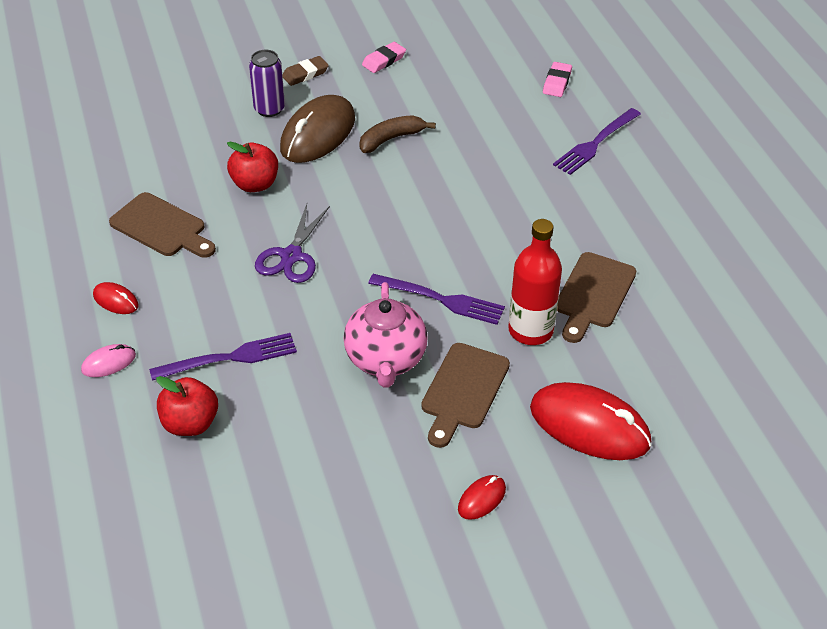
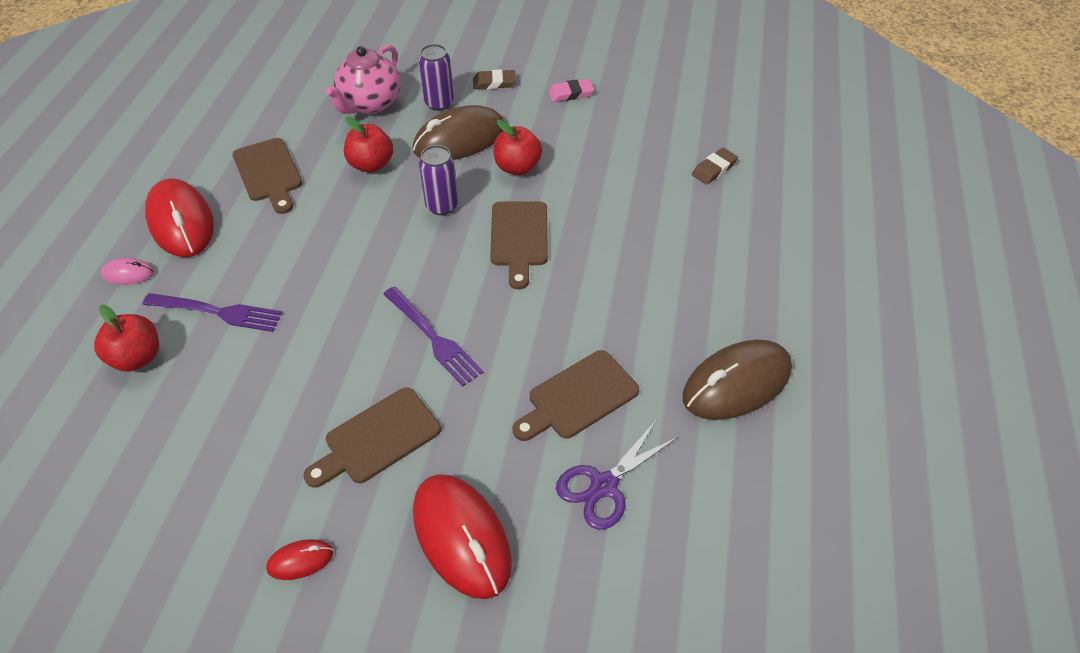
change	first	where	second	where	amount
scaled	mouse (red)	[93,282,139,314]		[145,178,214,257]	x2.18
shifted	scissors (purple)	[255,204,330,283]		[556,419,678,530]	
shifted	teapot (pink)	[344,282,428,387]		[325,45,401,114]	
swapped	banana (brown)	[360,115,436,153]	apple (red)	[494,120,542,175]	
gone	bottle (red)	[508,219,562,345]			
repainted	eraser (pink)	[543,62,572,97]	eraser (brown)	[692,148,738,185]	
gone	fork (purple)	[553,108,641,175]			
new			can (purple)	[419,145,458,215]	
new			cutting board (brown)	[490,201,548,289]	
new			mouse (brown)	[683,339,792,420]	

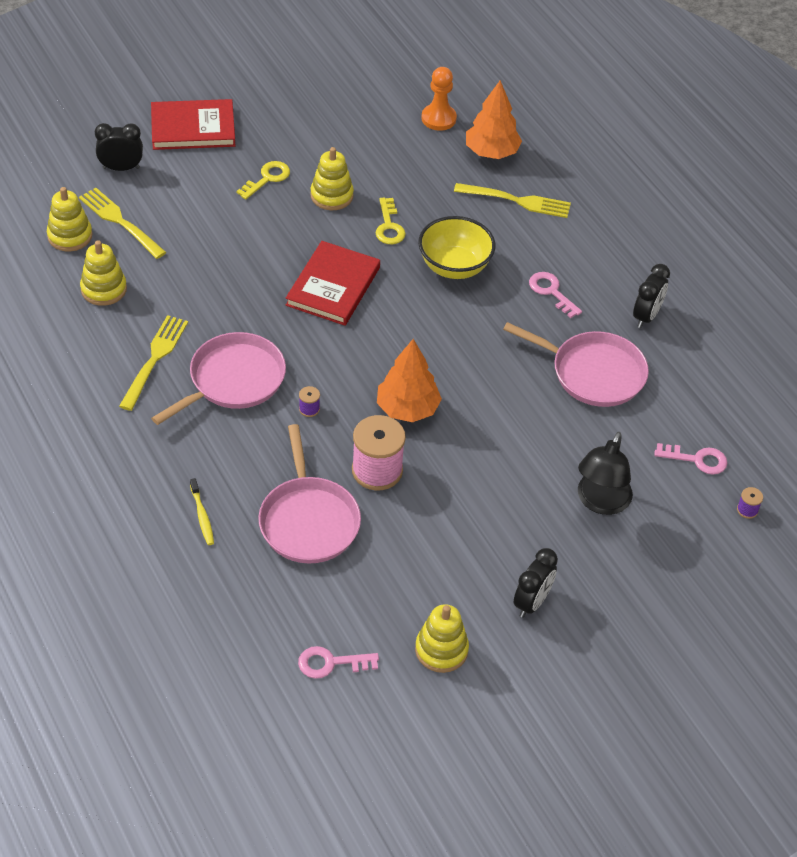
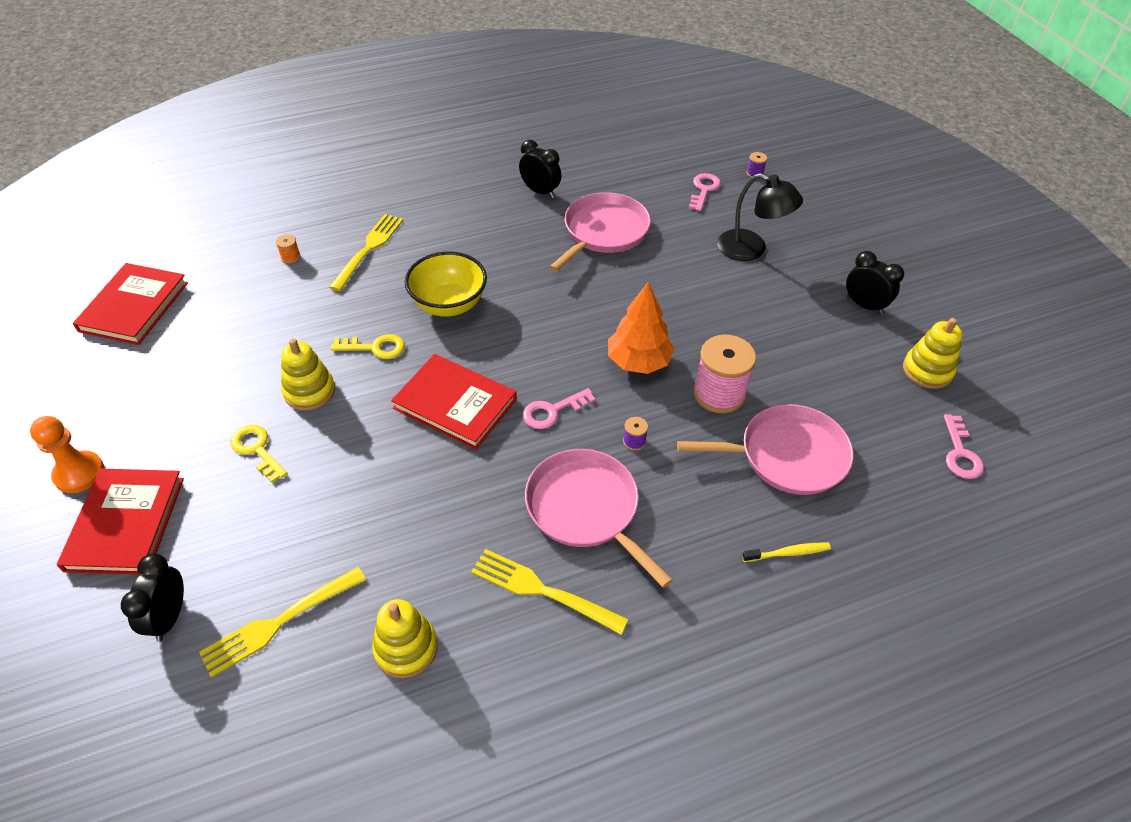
change	first	where	second	where	amount
gone	stacking toy (yellow)	[47,187,92,252]			
shifted	pawn (orange)	[421,67,457,131]		[30,416,104,493]	
swapped	tree (orange)	[466,80,522,159]	spool (orange)	[276,234,301,264]	
shifted	key (pink)	[529,272,582,318]		[523,388,596,429]	
new			book (red)	[73,263,188,345]	

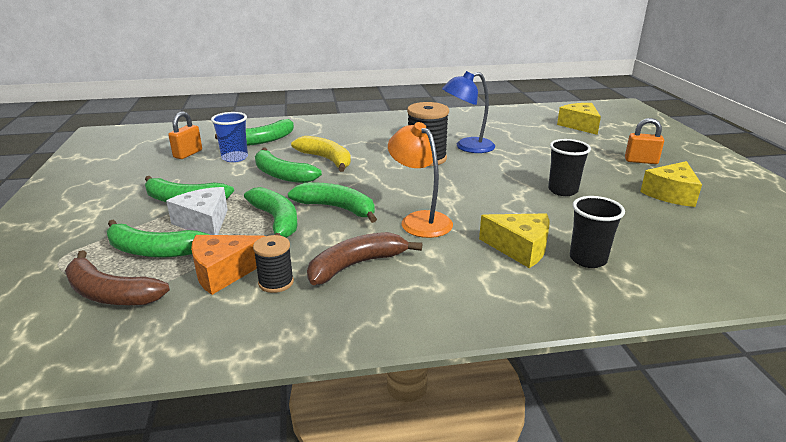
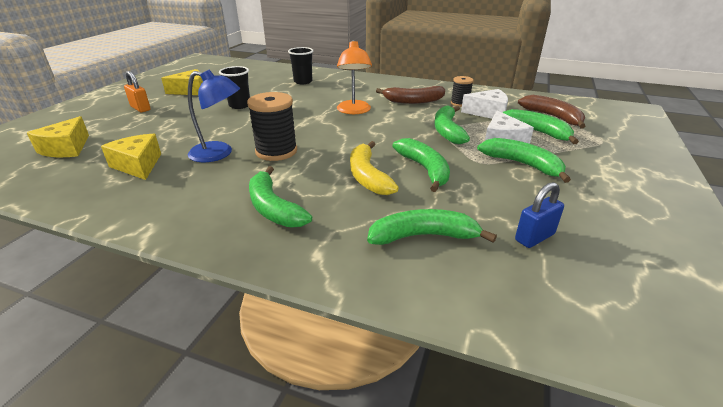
change	first	where	second	where	amount
repainted	padlock (orange)	[168,111,202,159]	padlock (blue)	[515,182,564,248]	
repainted	cheese (orange)	[191,235,265,295]	cheese (white)	[461,89,508,119]	
gone	cup (blue)	[211,112,248,162]			
shifted	banana (green)	[288,182,377,223]		[249,166,312,228]	
shifted	cheese (yellow)	[479,214,549,268]		[101,134,161,180]	

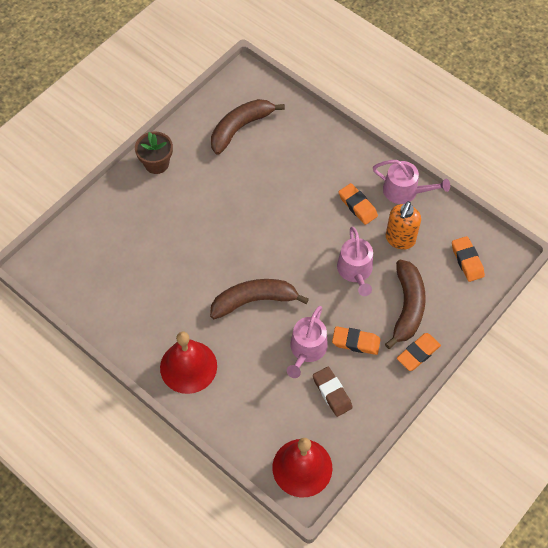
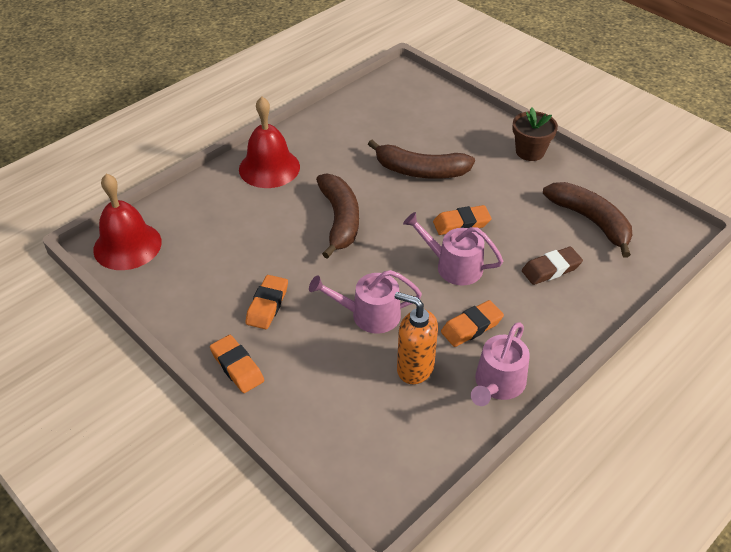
change	first	where	second	where	amount
shifted	watering can (pink)	[287,306,328,378]		[403,212,503,286]	
shifted	eraser (brown)	[313,367,353,417]		[522,247,583,285]	
shifted	banana (brown)	[385,260,426,349]		[368,140,475,179]	
shifted	eraser (orange)	[452,236,485,282]		[433,205,491,235]	

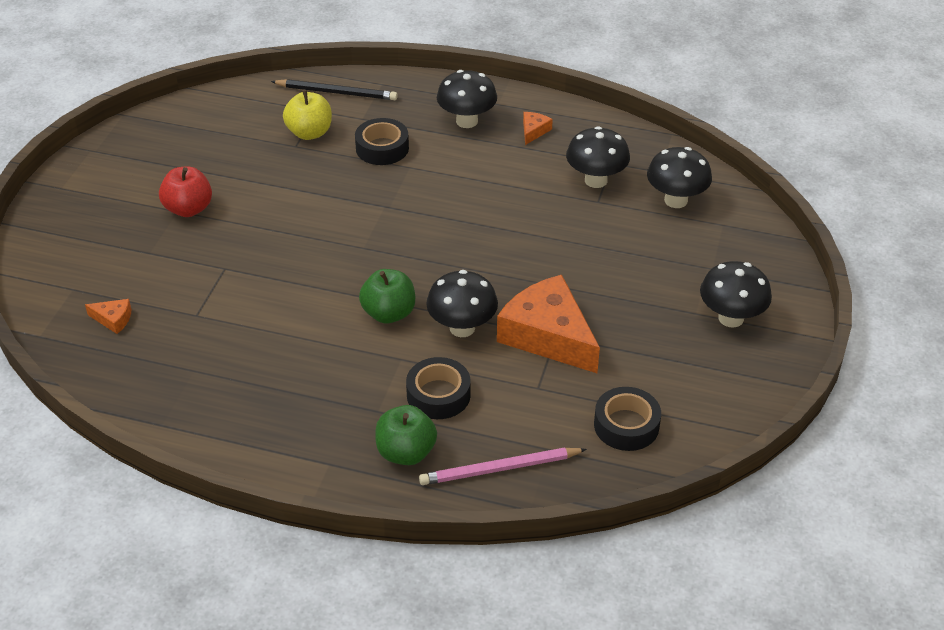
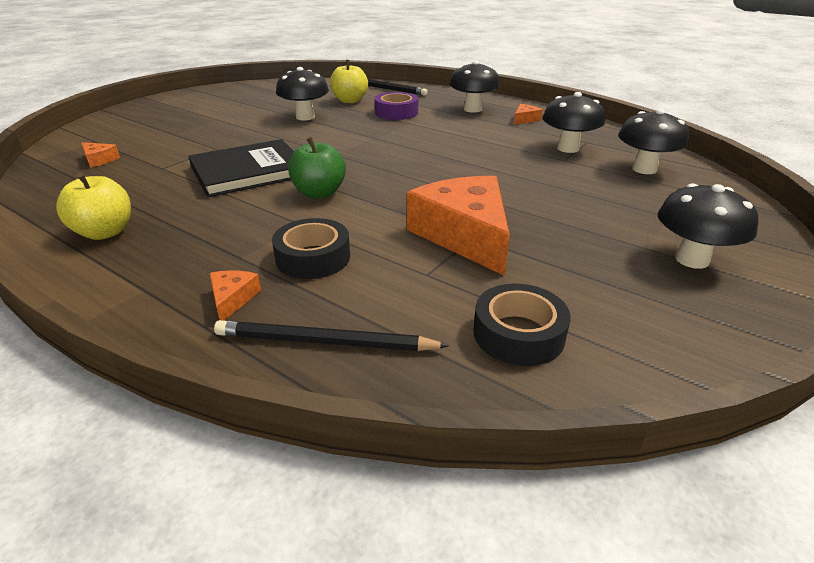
change	first	where	second	where	amount
gone	apple (red)	[159,166,212,217]			
repainted	tape (black)	[355,118,409,165]	tape (purple)	[375,92,418,120]	
swapped	apple (green)	[375,405,437,465]	cheese (orange)	[210,270,261,321]	
repainted	pencil (pink)	[419,447,587,485]	pencil (black)	[214,320,449,351]	
shifted	mushroom (black)	[426,270,498,337]		[276,67,329,121]	
new			apple (yellow)	[56,173,131,240]	
new			book (black)	[188,139,294,197]	

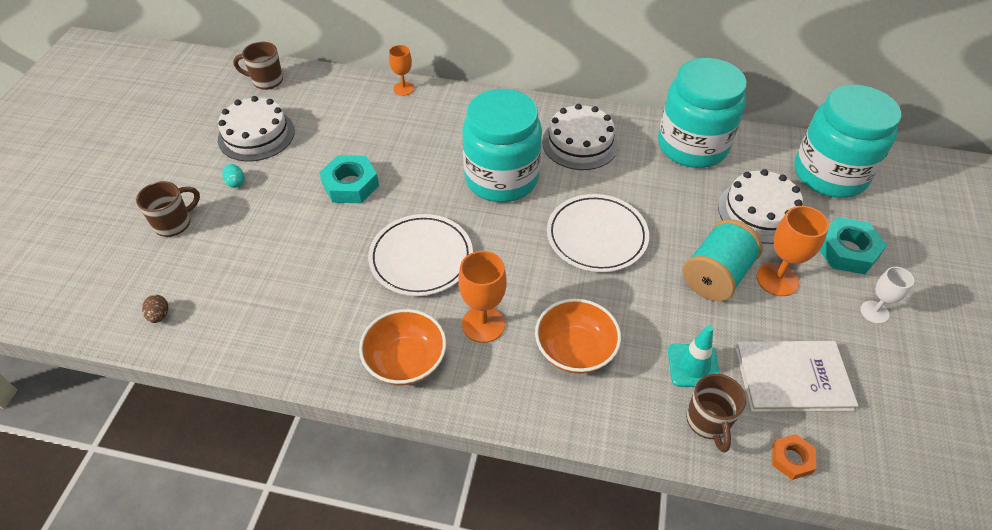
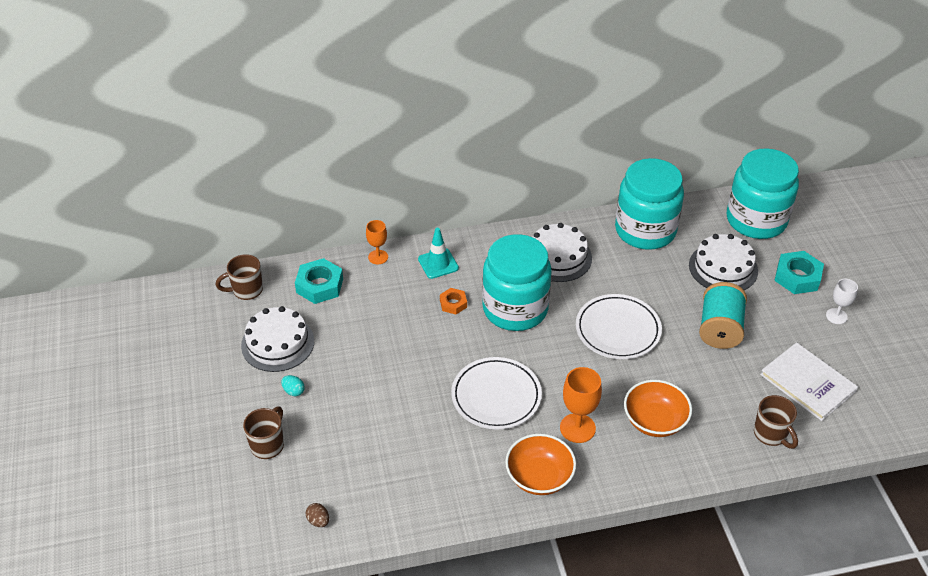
change	first	where	second	where	amount
shifted	nut (turquoise)	[319,155,379,203]		[295,258,343,304]	
shifted	traffic cone (turquoise)	[668,325,720,387]		[418,228,459,279]	
rotated	book (white)	[735,341,858,412]		[760,342,858,421]	75 degrees clockwise
gone	goblet (orange)	[757,206,829,296]			
shifted	nut (orange)	[772,434,816,480]		[440,288,467,314]	

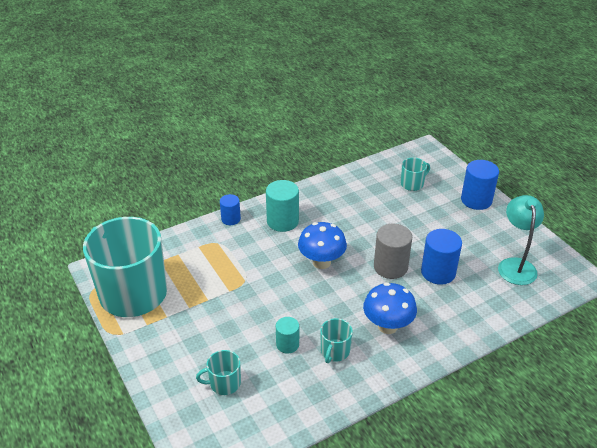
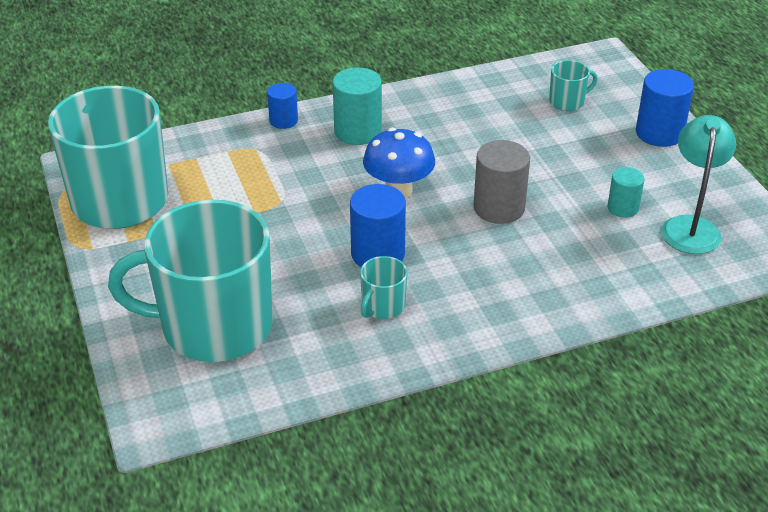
change	first	where	second	where	amount
scaled	mug (turquoise)	[196,350,241,395]		[108,200,273,362]	x2.48
shifted	cylinder (turquoise)	[276,317,299,354]		[607,167,645,218]	
gone	mushroom (blue)	[363,282,417,334]			
shifted	cylinder (blue)	[421,229,462,285]		[350,184,406,267]	

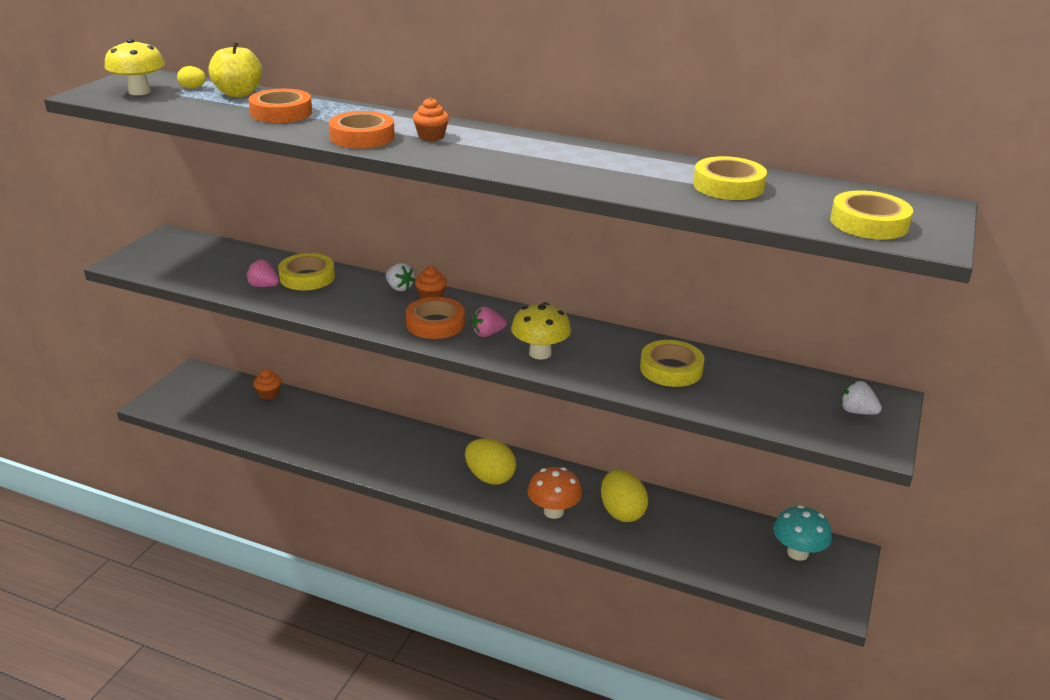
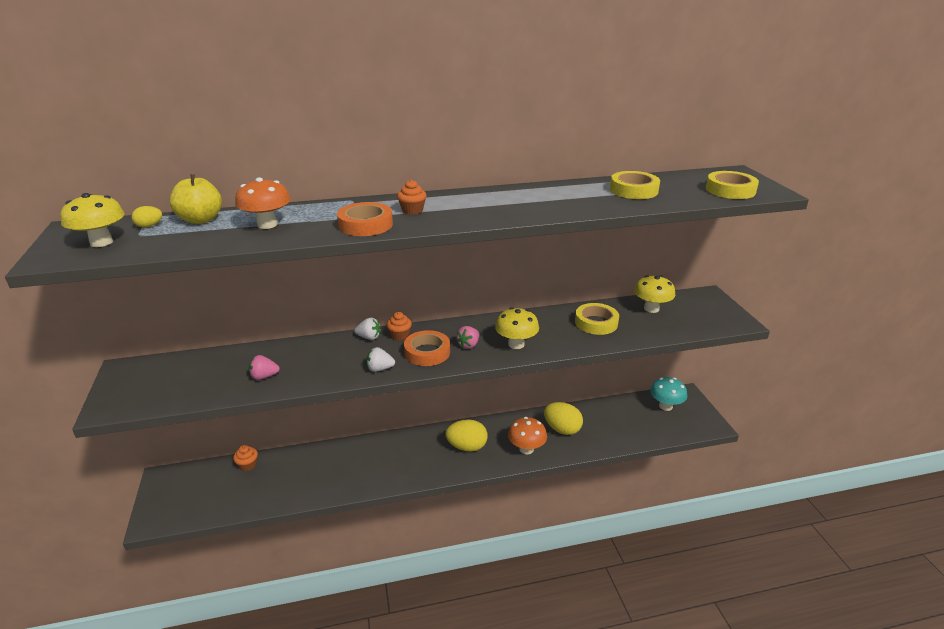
change	first	where	second	where	amount
swapped	tape (orange)	[248,89,312,123]	mushroom (orange)	[235,177,291,229]	
gone	tape (yellow)	[278,253,335,290]			
shifted	strawberry (white)	[841,381,882,415]		[366,347,395,372]	
new			mushroom (yellow)	[634,275,675,313]	

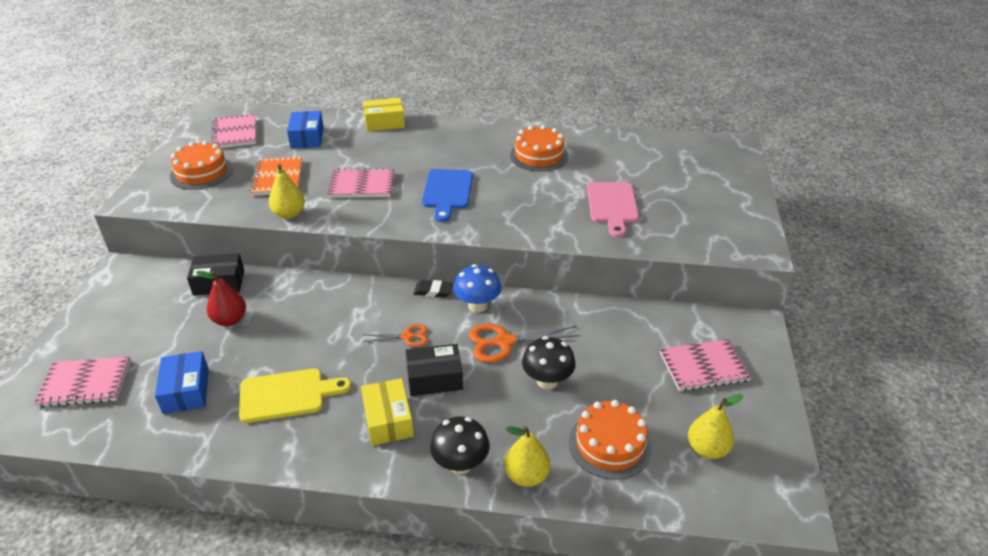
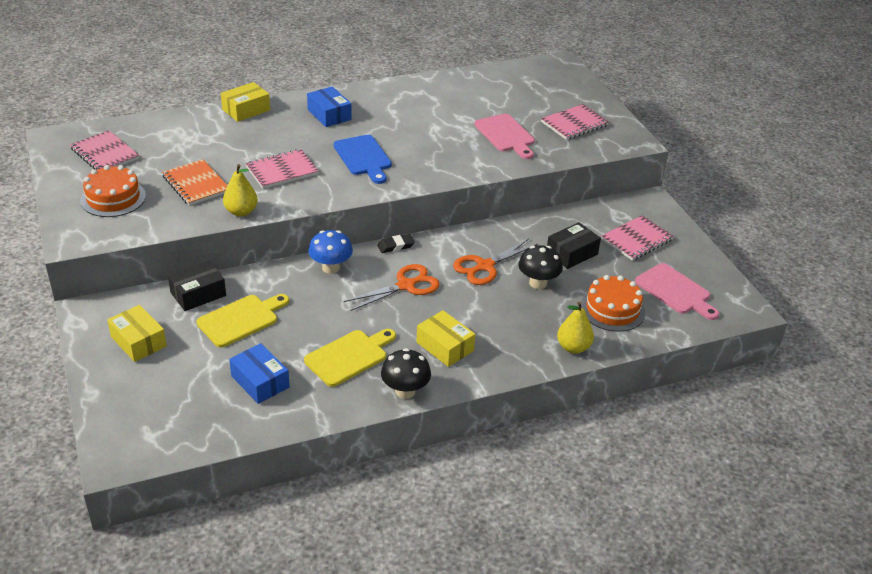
change	first	where	second	where	amount
shifted	notebook (pink)	[34,356,131,408]		[541,104,609,140]	
swapped	pear (red)	[196,271,246,326]	cutting board (yellow)	[196,294,289,347]	
shifted	box (blue)	[287,111,324,148]		[307,86,352,127]	
scaled	scissors (orange)	[363,324,428,347]		[344,264,440,311]	x1.68
shifted	box (black)	[406,344,463,396]		[547,222,601,269]	
shifted	mushroom (black)	[430,416,490,474]		[381,348,431,399]	
shifted	mushroom (blue)	[453,264,502,313]		[308,230,353,274]	
gone	cake (orange)	[510,125,569,171]			
swapped	pear (yellow)	[688,394,743,459]	cutting board (pink)	[635,263,719,320]	
new			box (yellow)	[107,305,167,362]	

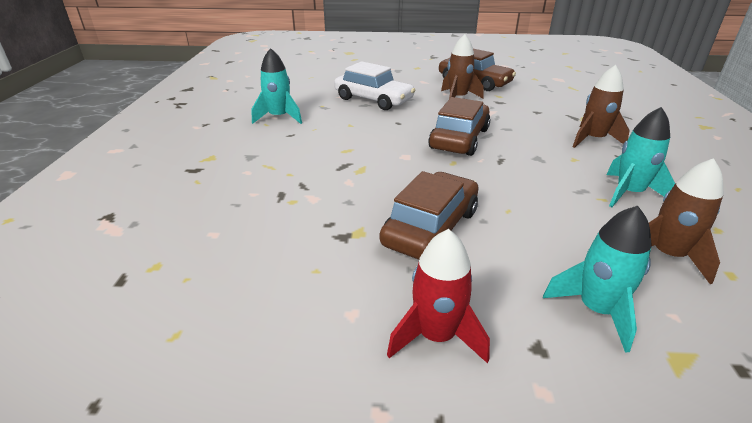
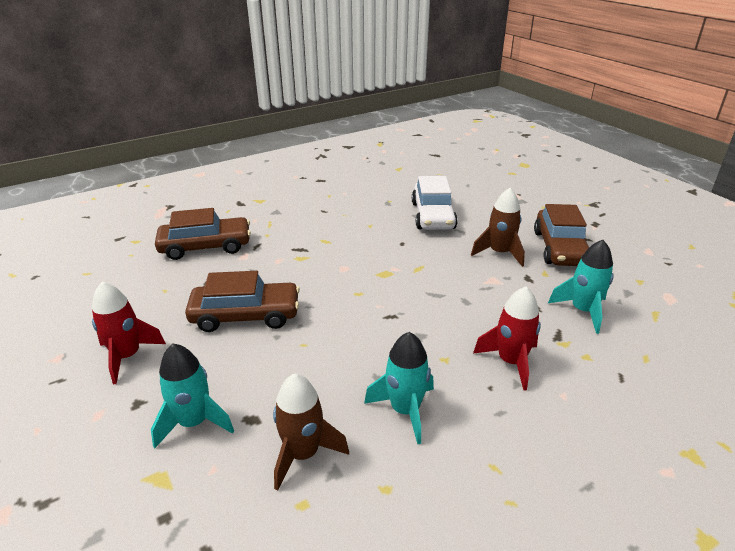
change	first	where	second	where	amount
shifted	rocket (turquoise)	[251,48,302,124]		[548,240,614,334]	
shifted	car (brown)	[428,97,490,156]		[155,208,251,260]	
repainted	rocket (brown)	[572,65,630,148]	rocket (red)	[473,286,541,391]	

